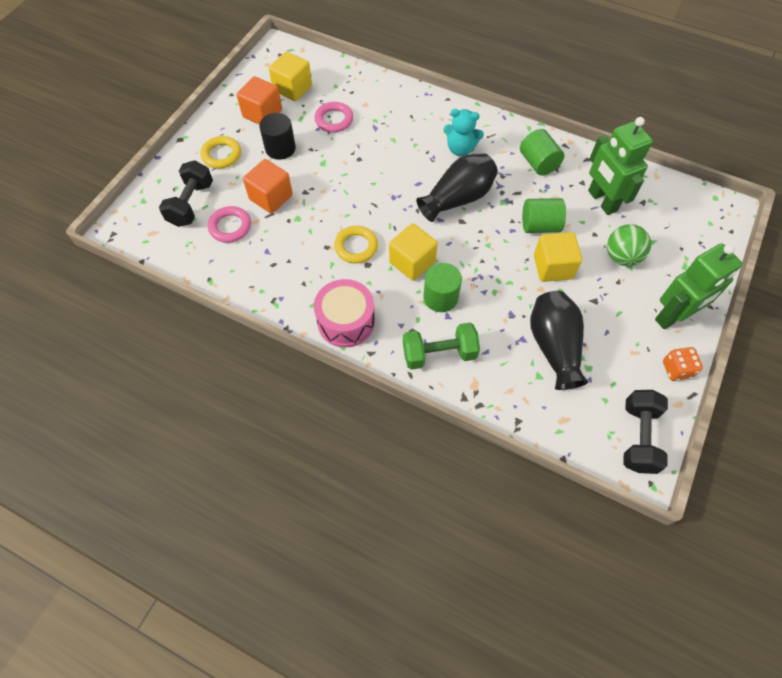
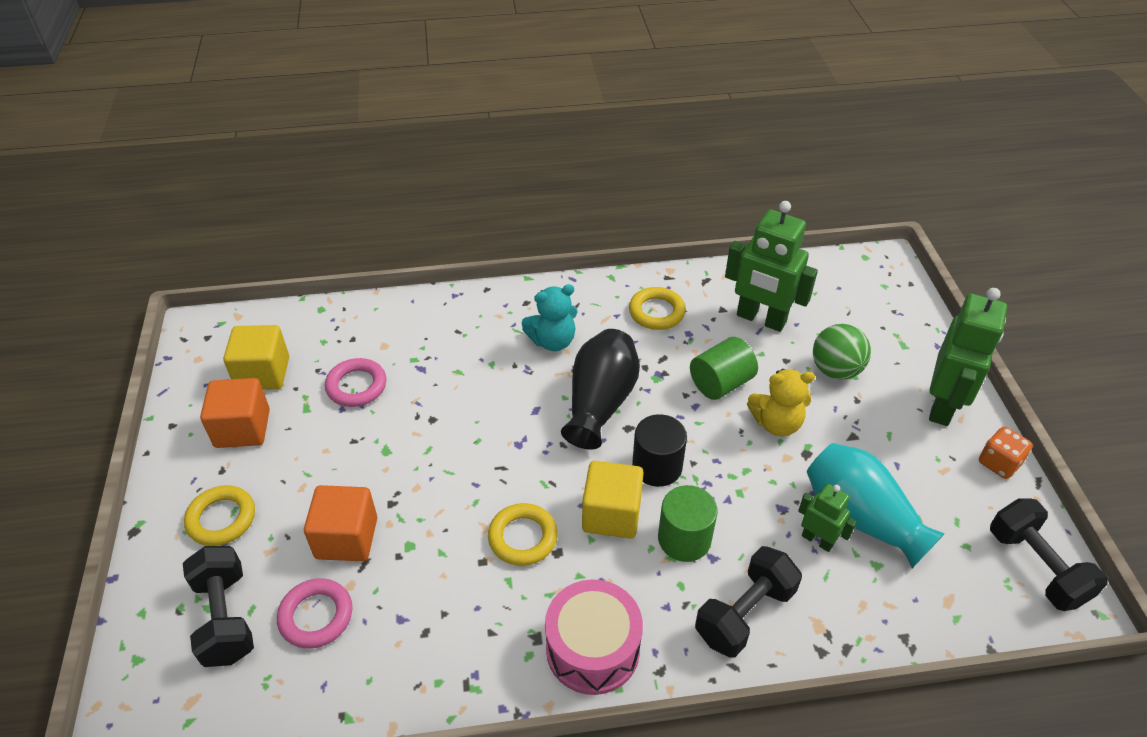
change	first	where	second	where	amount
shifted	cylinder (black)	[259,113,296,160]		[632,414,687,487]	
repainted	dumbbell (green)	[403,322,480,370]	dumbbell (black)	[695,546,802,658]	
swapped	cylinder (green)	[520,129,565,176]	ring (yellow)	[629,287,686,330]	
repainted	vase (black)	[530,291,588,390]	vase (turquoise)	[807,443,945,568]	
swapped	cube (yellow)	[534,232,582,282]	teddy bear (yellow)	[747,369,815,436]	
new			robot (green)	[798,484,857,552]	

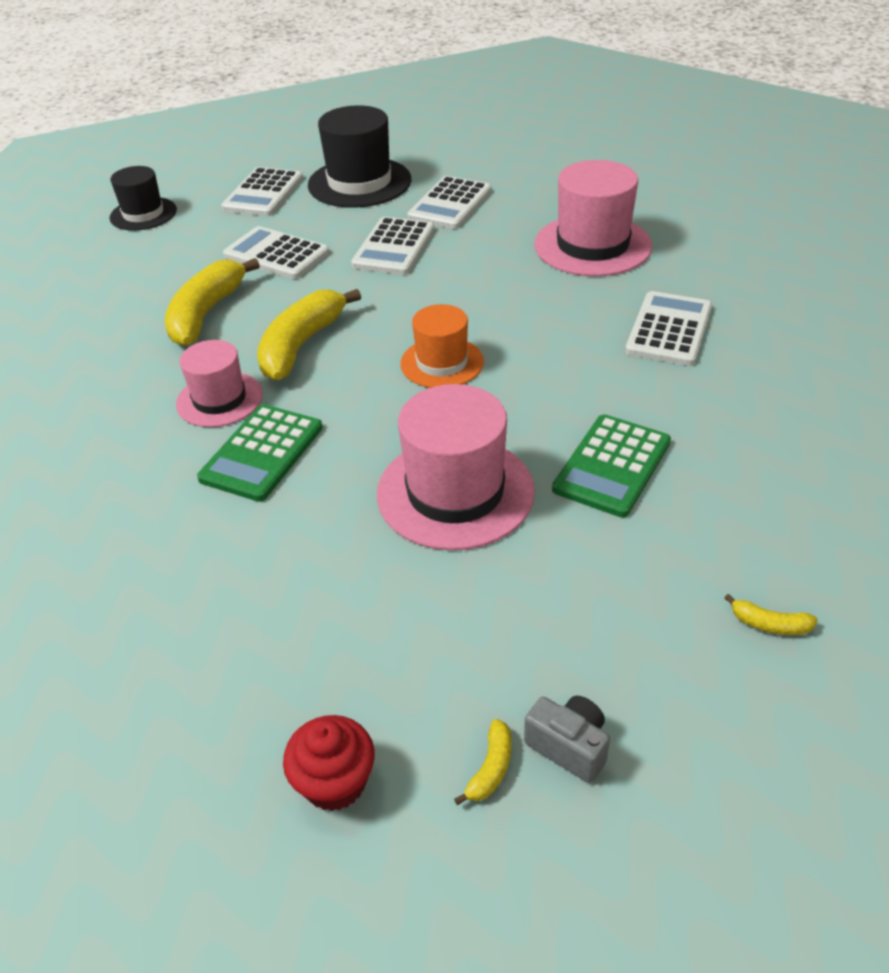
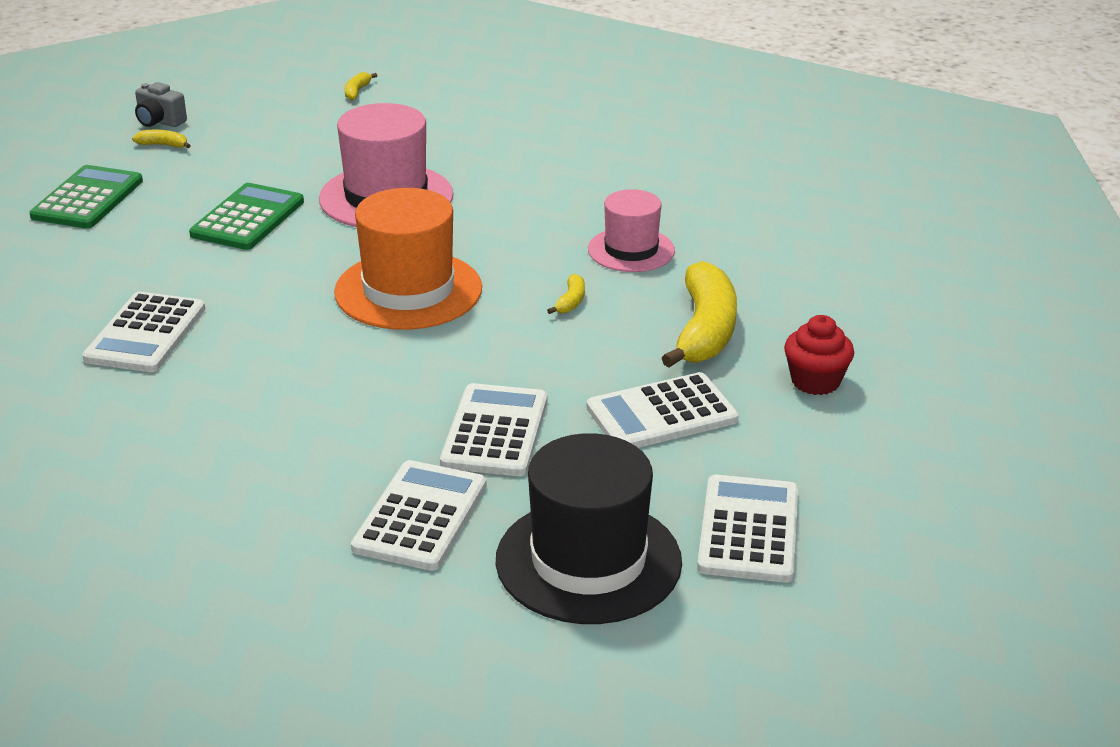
change	first	where	second	where	amount
gone	hat (black)	[110,166,177,231]			
shifted	calculator (green)	[197,404,323,502]		[29,165,143,229]	
rotated	calculator (white)	[223,226,330,279]		[586,372,739,448]	135 degrees clockwise
scaled	banana (yellow)	[257,289,361,380]		[547,274,585,314]	x0.42
shifted	cupcake (red)	[283,715,375,811]		[784,315,854,395]	
scaled	hat (orange)	[400,304,484,388]		[334,188,482,330]	x1.62
shifted	camera (grey)	[524,696,610,783]		[135,82,187,127]	
gone	hat (pink)	[534,160,652,276]			

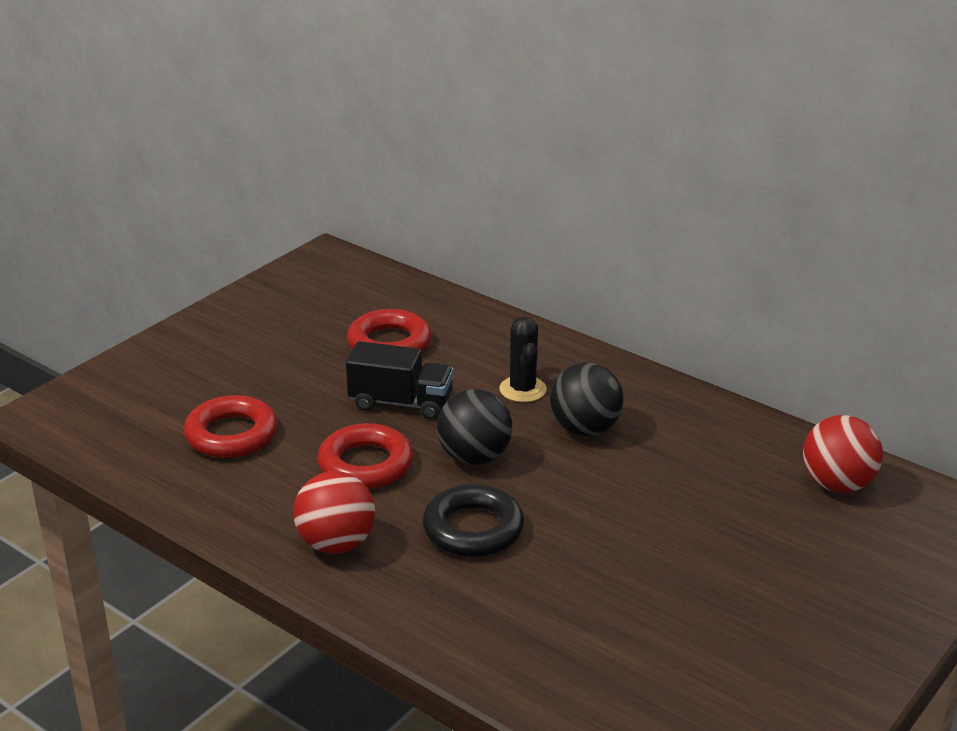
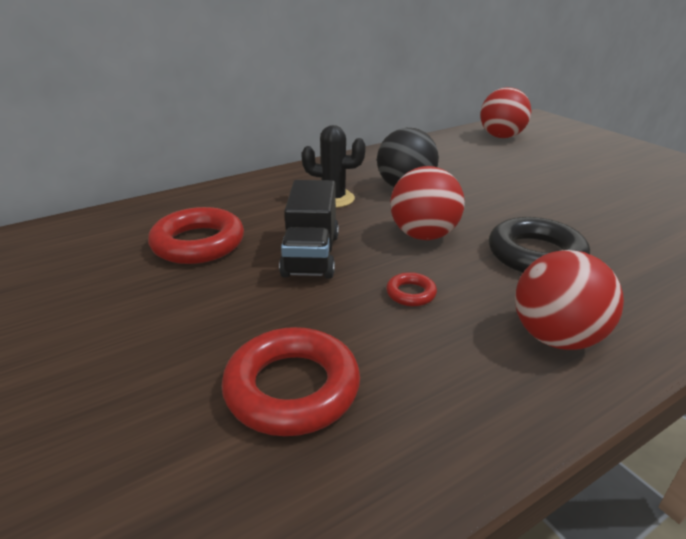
change	first	where	second	where	amount
scaled	ring (red)	[317,423,413,489]		[386,272,437,306]	x0.47
rotated	truck (black)	[346,341,454,420]		[279,180,339,279]	150 degrees clockwise
repainted	ball (black)	[437,389,512,465]	ball (red)	[390,166,465,240]	

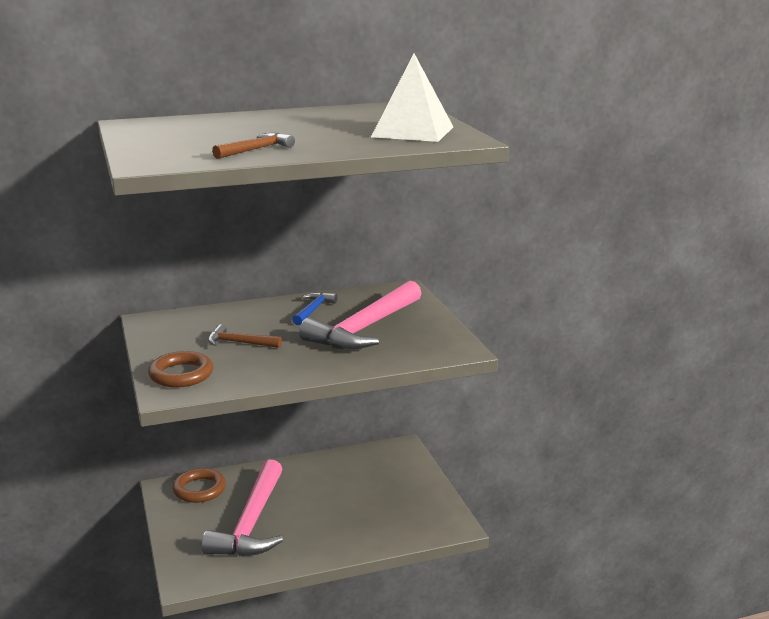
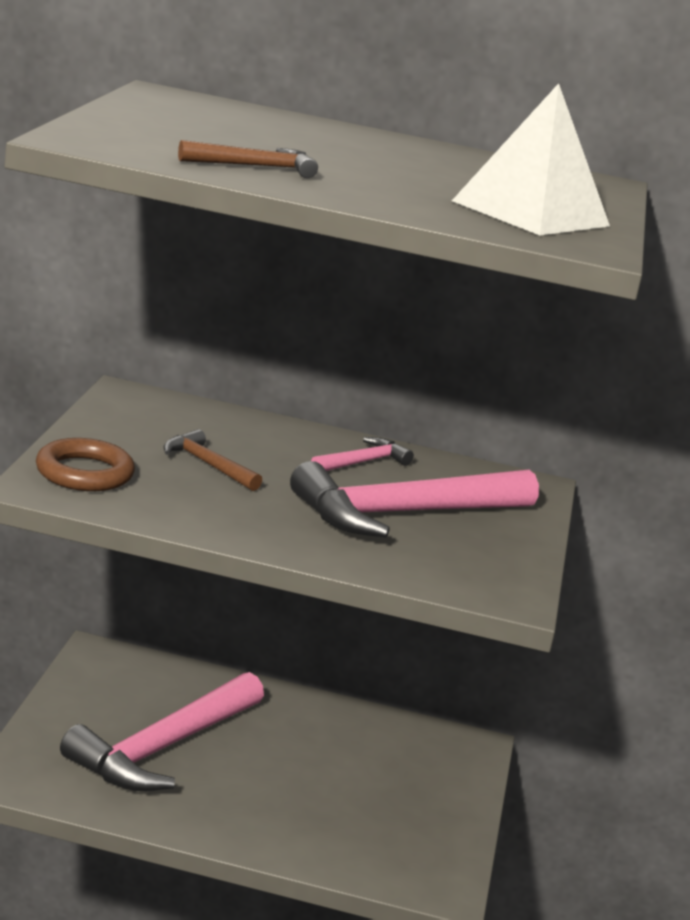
change	first	where	second	where	amount
gone	ring (brown)	[173,468,226,503]			
repainted	hammer (blue)	[292,292,338,325]	hammer (pink)	[311,437,414,471]	

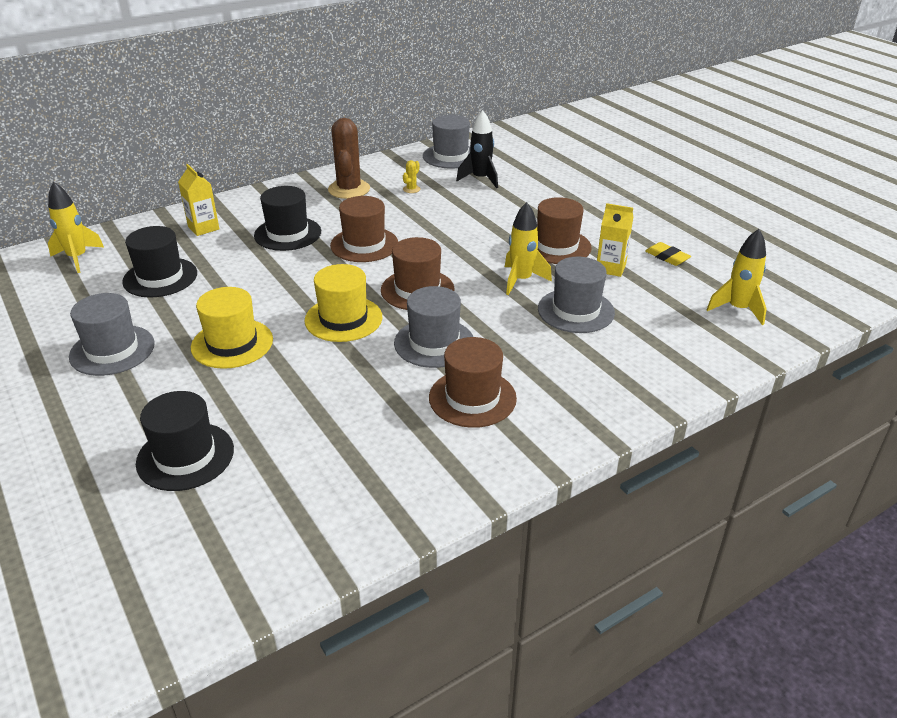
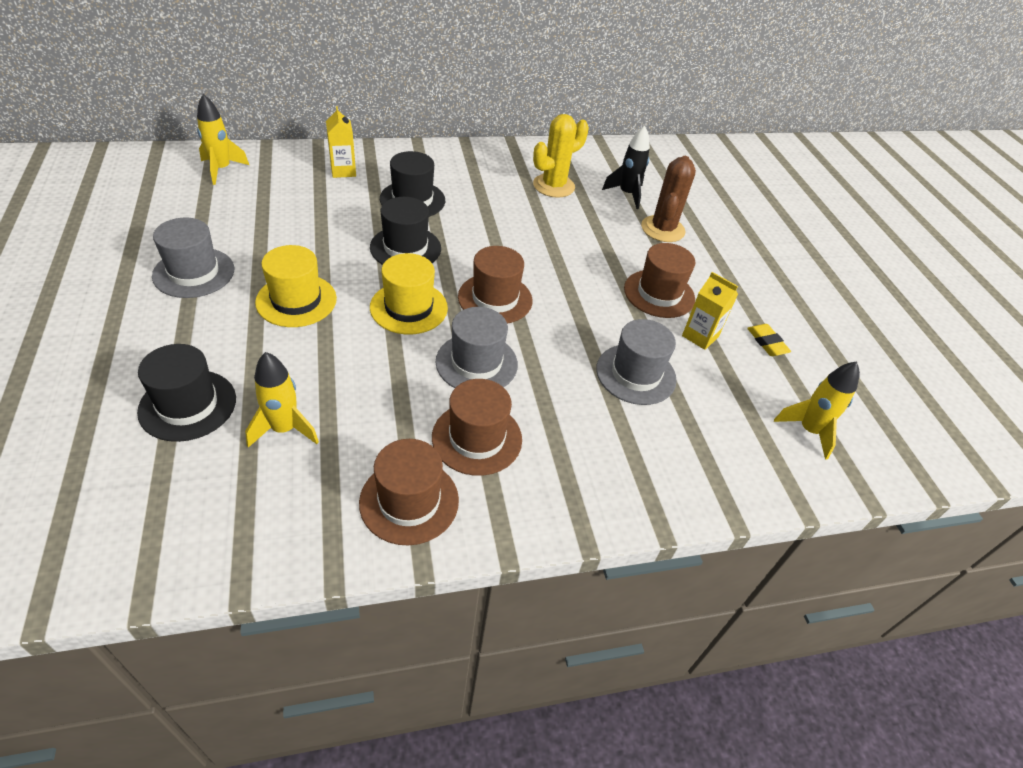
change	first	where	second	where	amount
shifted	hat (black)	[122,226,197,297]		[370,197,441,265]	
shifted	cactus (brown)	[328,118,370,199]		[641,156,696,242]	
shifted	hat (brown)	[330,196,398,262]		[359,439,459,546]	
scaled	cactus (yellow)	[403,160,420,193]		[533,114,589,198]	x2.39
gone	hat (grey)	[423,115,470,169]			
shifted	rocket (yellow)	[505,202,552,295]		[245,352,319,448]	

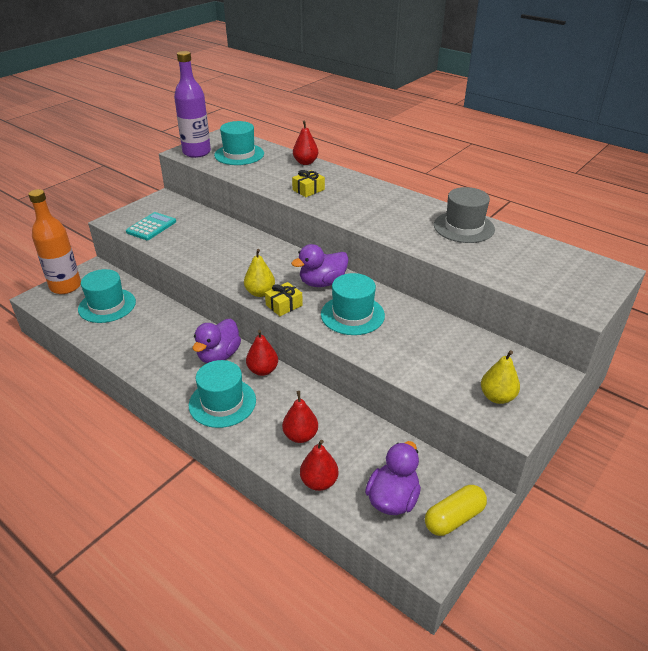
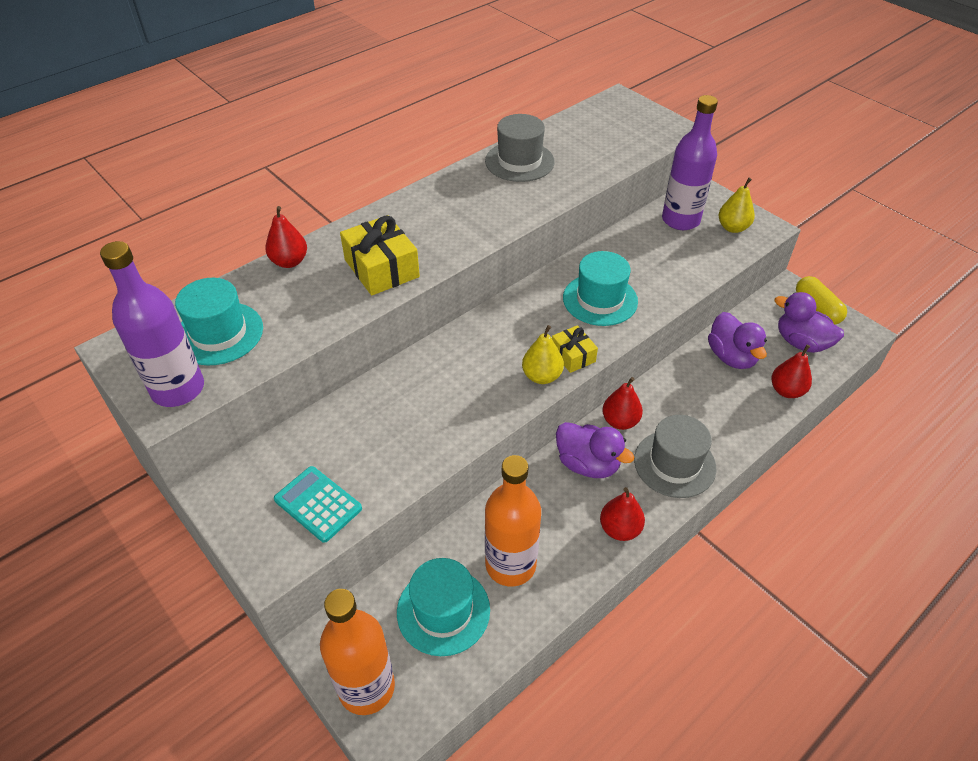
change	first	where	second	where	amount
repainted	hat (turquoise)	[189,360,256,428]	hat (grey)	[634,415,716,498]	
shifted	pear (red)	[282,391,318,443]		[600,487,645,541]	
shifted	duck (purple)	[291,244,349,287]		[708,312,767,369]	
scaled	gift (yellow)	[292,170,325,197]		[340,215,420,296]	x1.73
new			bottle (orange)	[485,455,541,587]	
new			bottle (purple)	[662,95,718,230]	

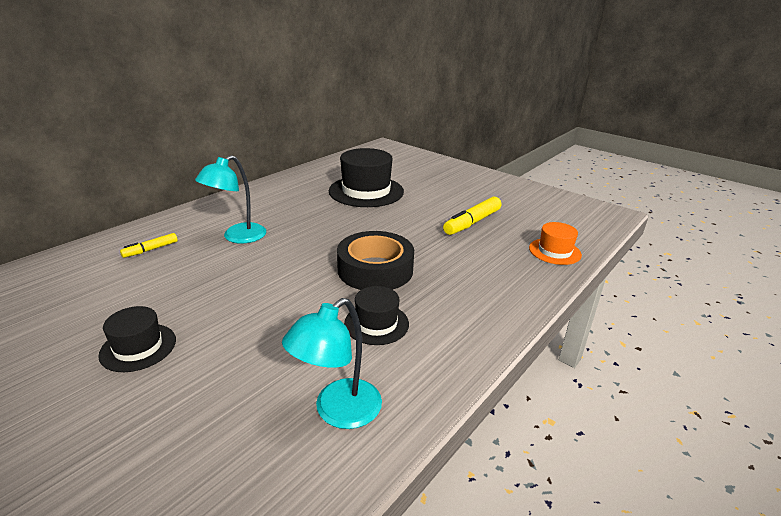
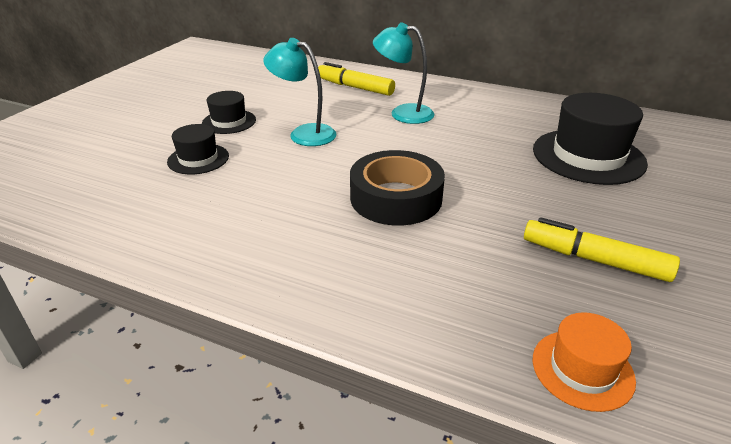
change	first	where	second	where	amount
scaled	marker (yellow)	[120,233,178,258]		[318,62,395,96]	x1.80
shifted	lamp (turquoise)	[282,298,382,429]		[263,38,337,146]	
shifted	hat (black)	[344,286,409,345]		[167,124,229,174]	

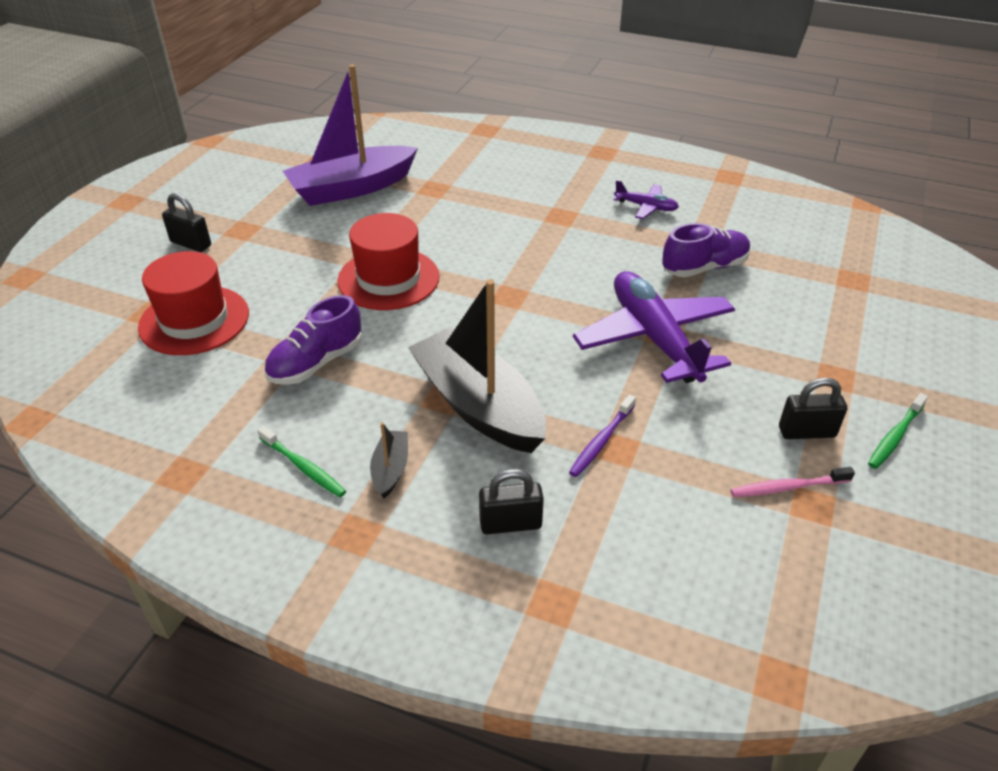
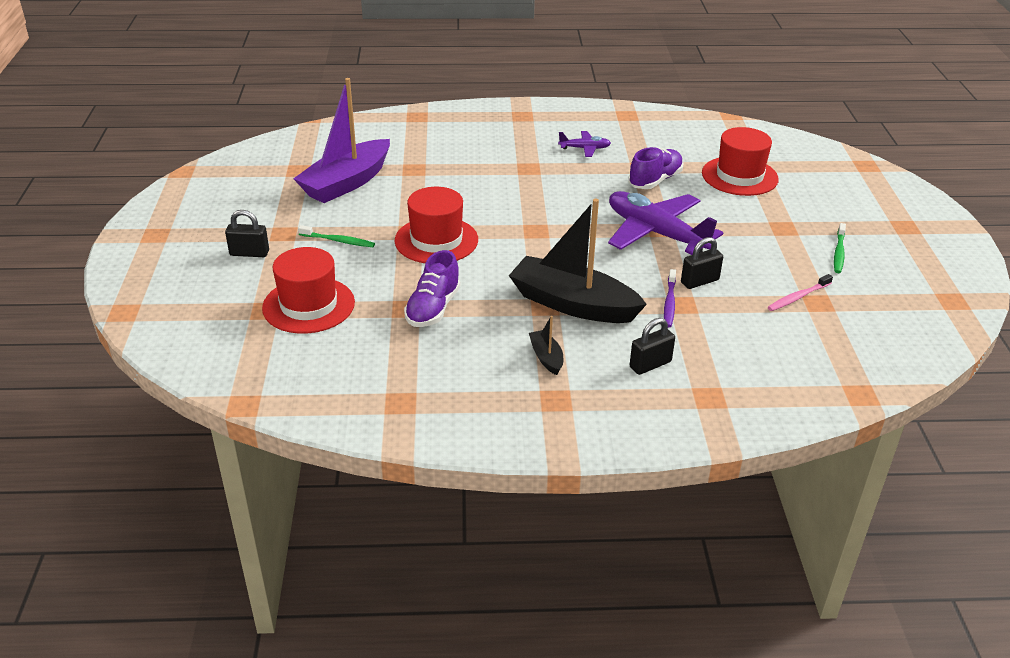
change	first	where	second	where	amount
shifted	toothbrush (green)	[257,426,346,497]		[298,225,375,247]	
shifted	padlock (black)	[779,377,847,439]		[681,237,723,289]	
new			hat (red)	[702,127,779,196]	

